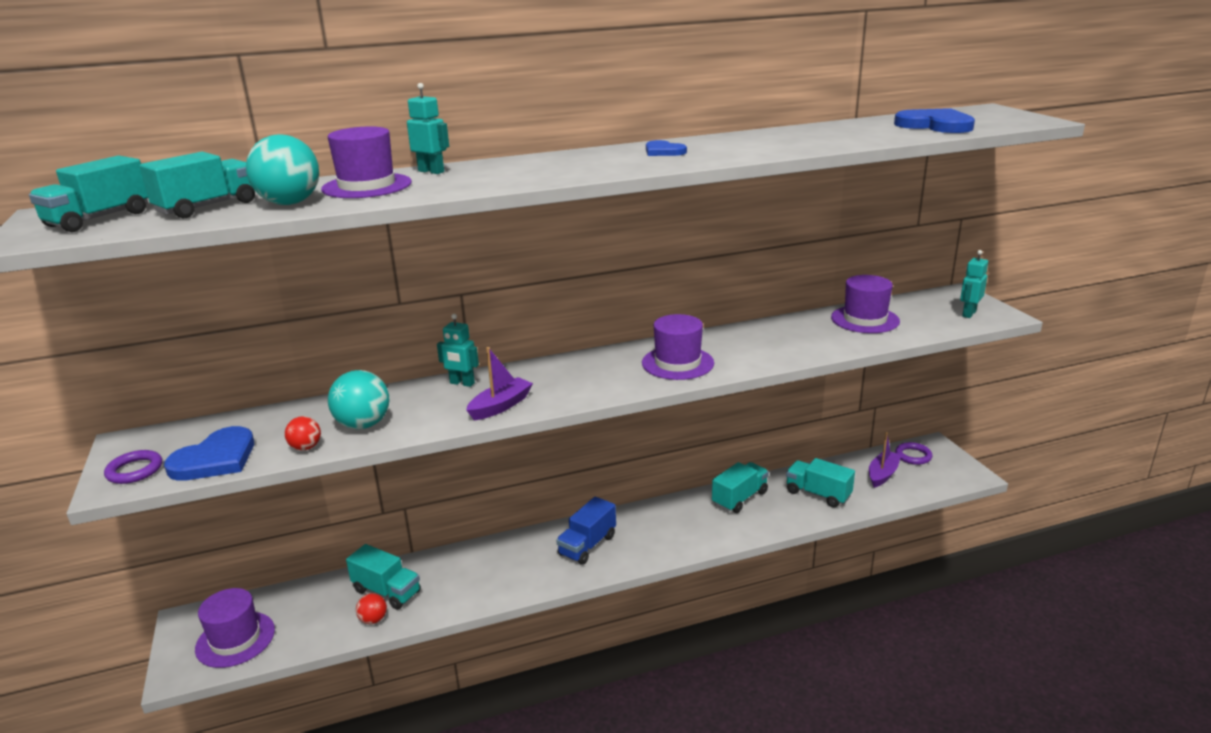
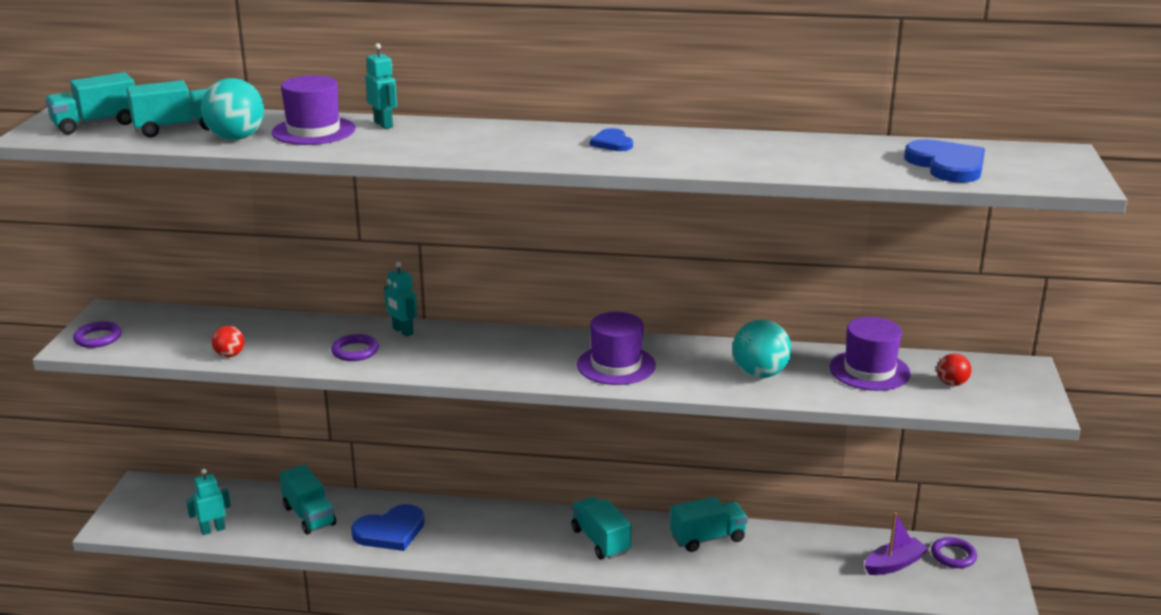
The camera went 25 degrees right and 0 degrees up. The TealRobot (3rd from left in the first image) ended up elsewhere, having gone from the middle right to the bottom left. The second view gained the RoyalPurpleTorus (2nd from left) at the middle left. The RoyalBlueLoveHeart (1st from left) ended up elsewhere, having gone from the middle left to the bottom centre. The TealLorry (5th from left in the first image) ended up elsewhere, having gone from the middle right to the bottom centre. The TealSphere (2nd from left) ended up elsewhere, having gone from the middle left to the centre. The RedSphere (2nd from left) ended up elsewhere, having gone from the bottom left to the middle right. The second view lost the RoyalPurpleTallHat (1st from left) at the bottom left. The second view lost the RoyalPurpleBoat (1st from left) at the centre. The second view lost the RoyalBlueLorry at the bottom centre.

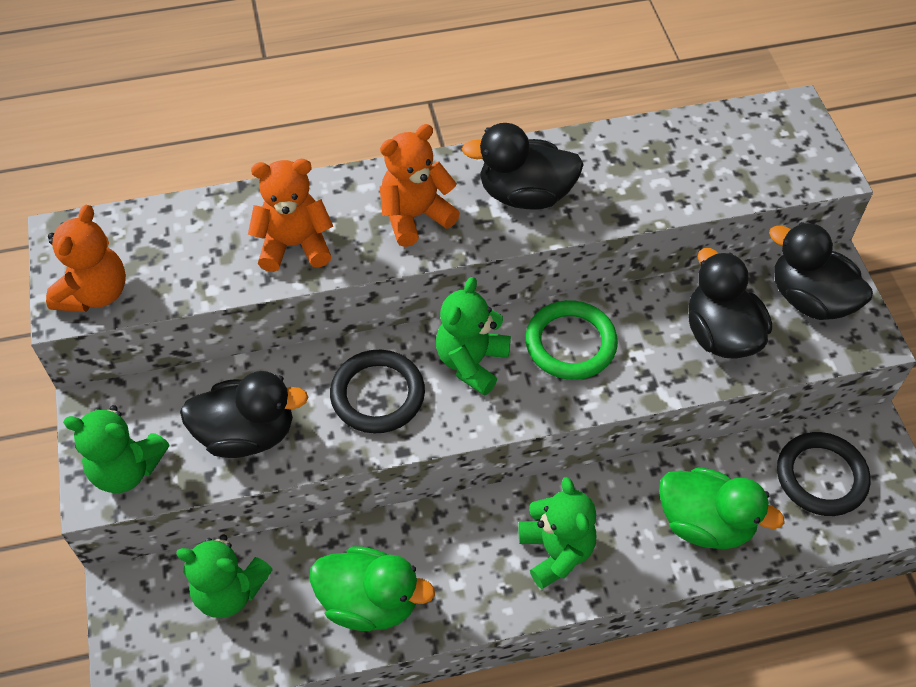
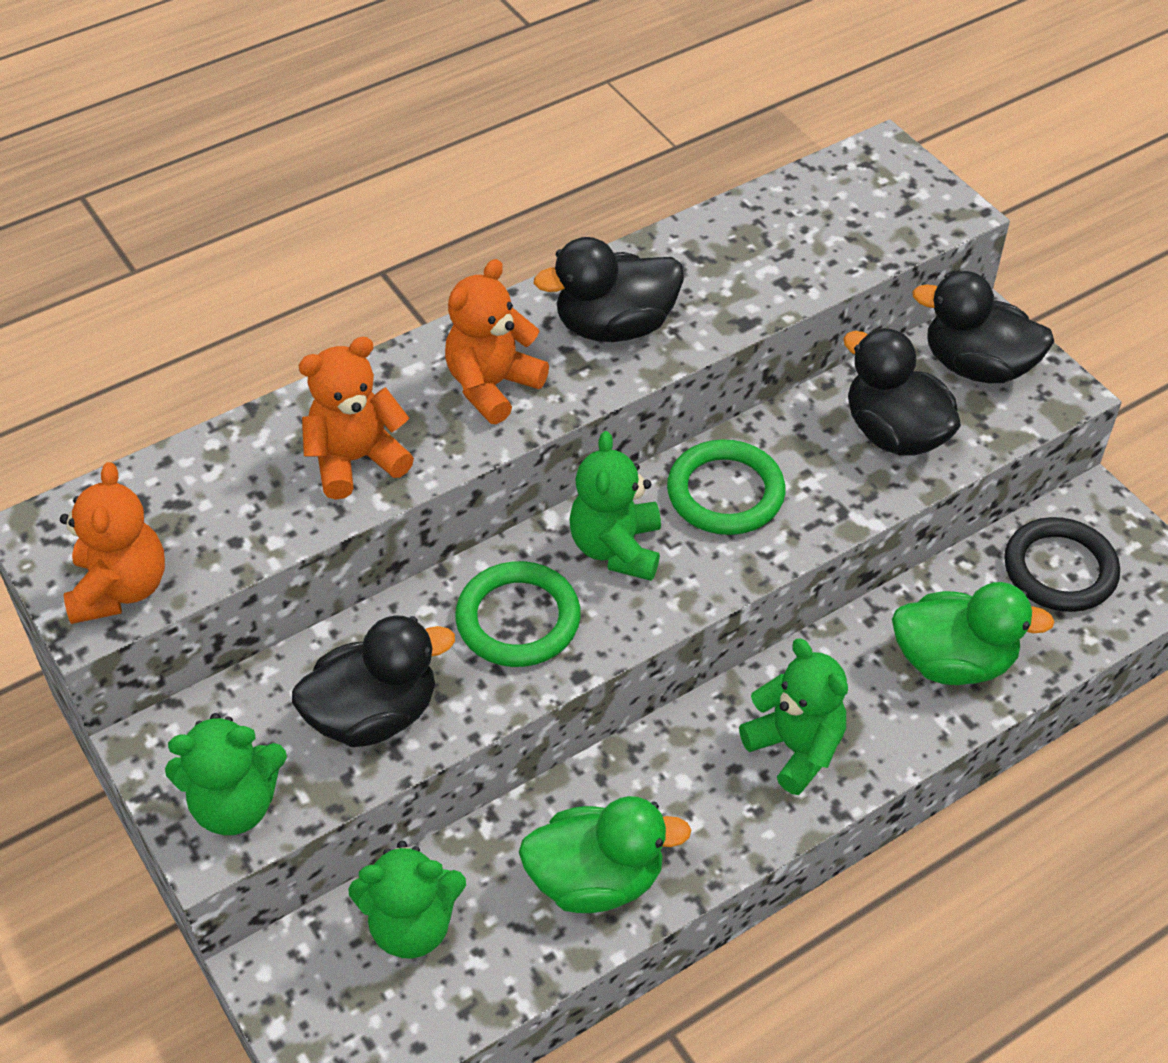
The camera went 20 degrees left and 5 degrees down. What was the BlackTorus (1st from left) at the centre turned into the LeafGreenTorus (1st from left) at the centre.

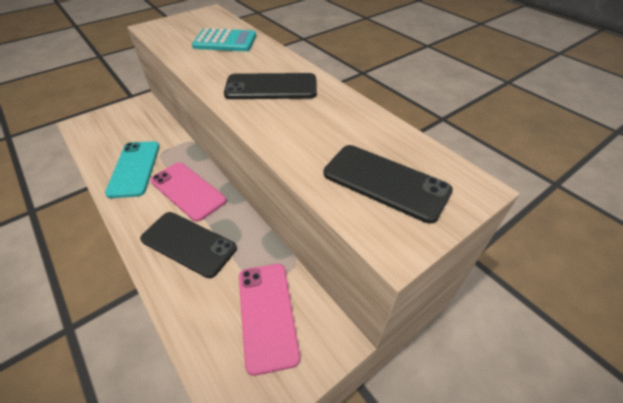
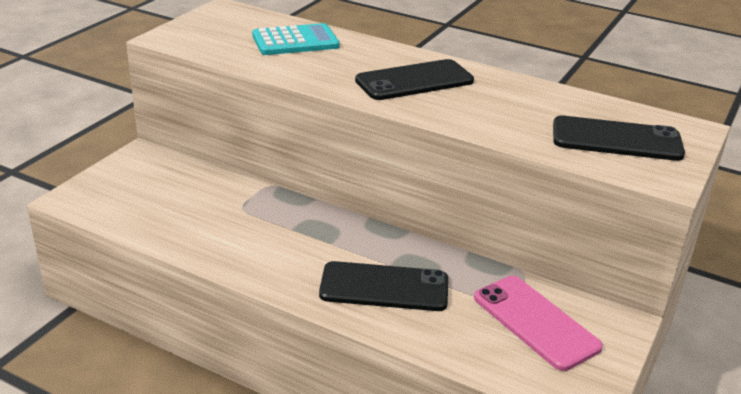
The camera went 25 degrees left and 15 degrees down. The second view lost the TealMobilePhone at the middle left. The second view lost the RosePinkMobilePhone (1st from left) at the middle left.

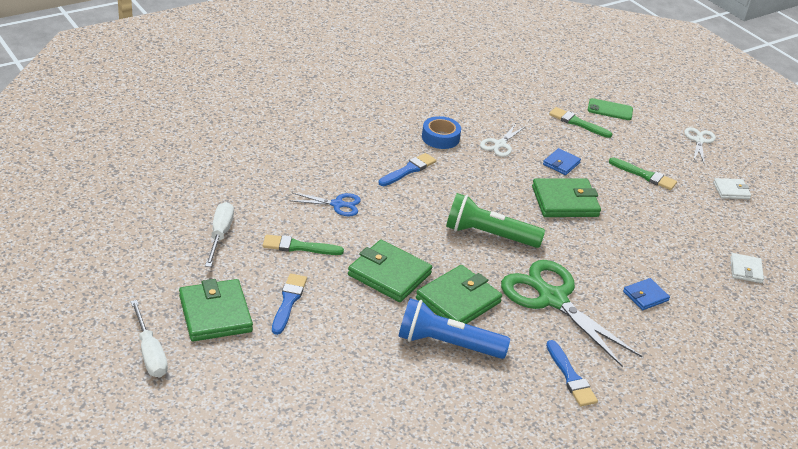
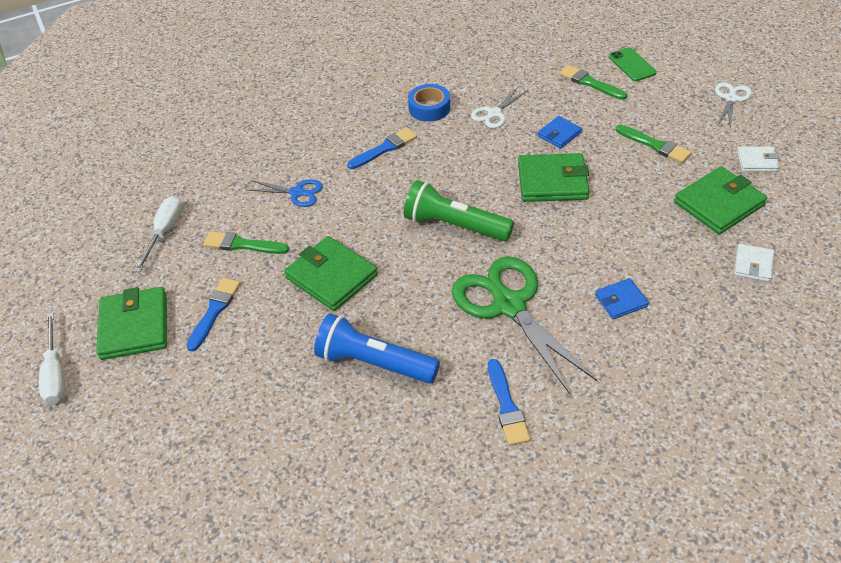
The camera went 15 degrees right and 10 degrees up. The LeafGreenMobilePhone at the top right ended up facing another way, 45 degrees clockwise from before. The LeafGreenWallet (3rd from left in the first image) ended up elsewhere, having gone from the centre to the middle right.

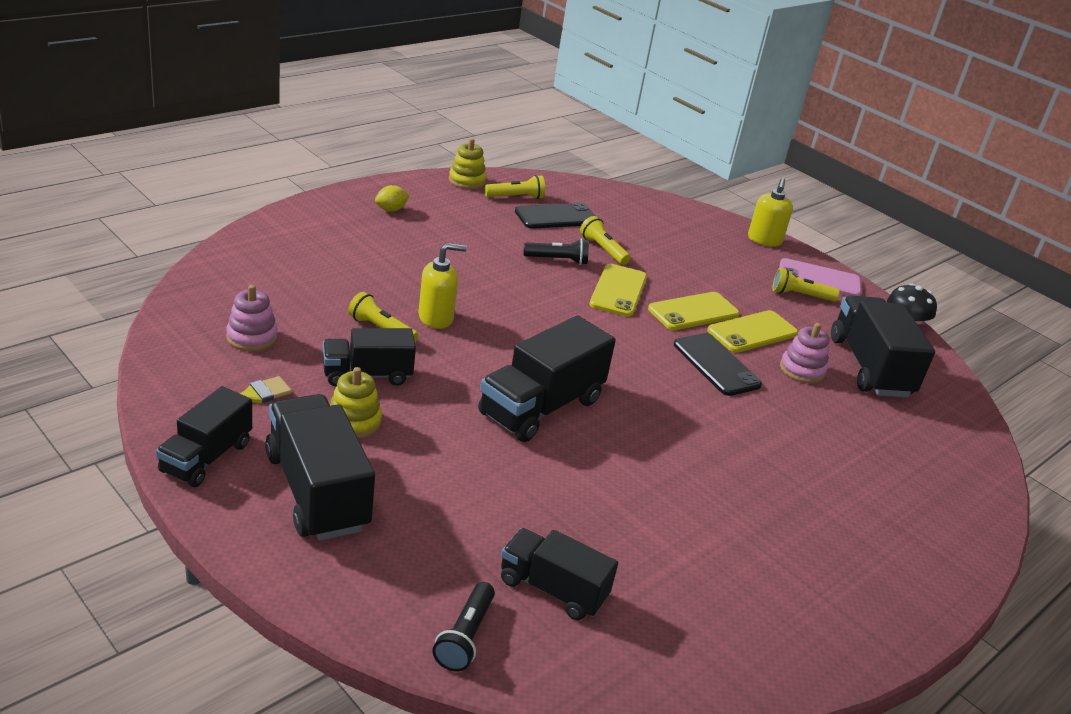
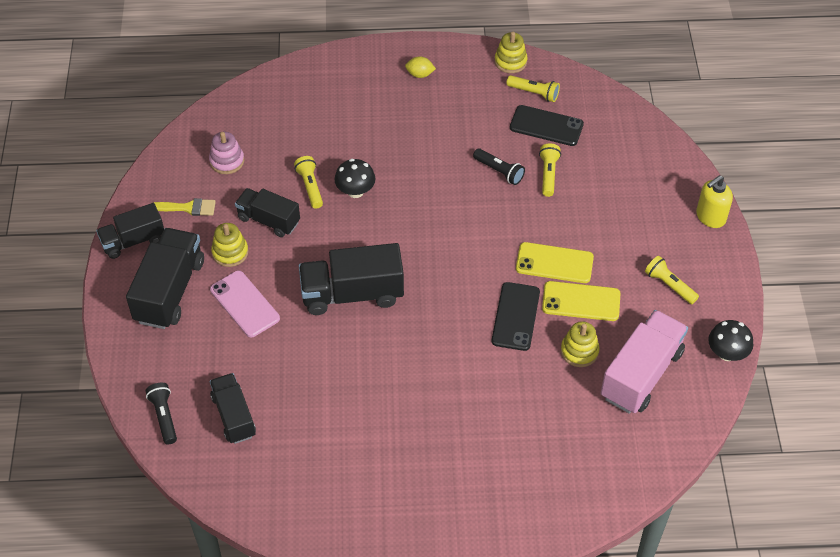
The camera went 45 degrees right and 20 degrees up. The BlackPocketTorch (1st from left) at the bottom centre ended up facing another way, 105 degrees clockwise from before. The RosePinkMobilePhone ended up elsewhere, having gone from the middle right to the middle left. Where the GoldenSoapDispenser (1st from left) stood at the centre, the BlackMushroom (1st from left) came to stand at the top centre. What was the RosePinkStackingRings (2nd from left) at the middle right turned into the GoldenStackingRings (3rd from left) at the middle right. What was the BlackLorry (6th from left) at the middle right turned into the RosePinkLorry at the middle right. The second view lost the GoldenMobilePhone (1st from left) at the centre.

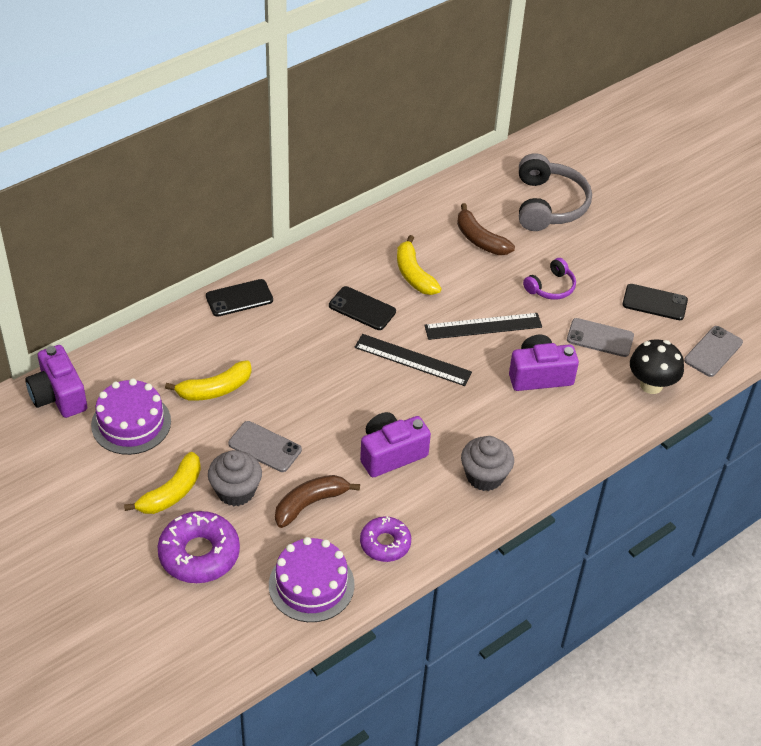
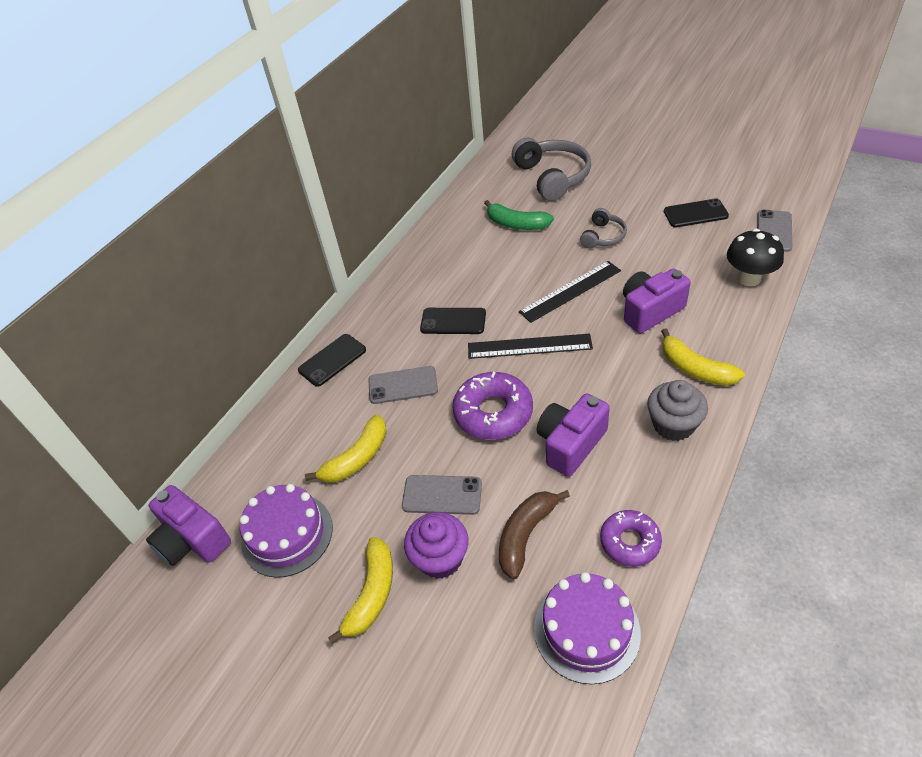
The camera went 15 degrees left and 0 degrees up. The GreyMobilePhone (2nd from left in the first image) ended up elsewhere, having gone from the middle right to the centre. What was the GreyMuffin (1st from left) at the middle left turned into the RoyalPurpleMuffin at the bottom centre. The RoyalPurpleDoughnut (1st from left) ended up elsewhere, having gone from the bottom left to the centre. What was the BrownBananaFruit (2nd from left) at the top centre turned into the LeafGreenBananaFruit at the top centre. What was the RoyalPurpleOverEarHeadphones at the middle right turned into the GreyOverEarHeadphones (2nd from left) at the top centre. The GoldenBananaFruit (3rd from left) ended up elsewhere, having gone from the centre to the middle right.

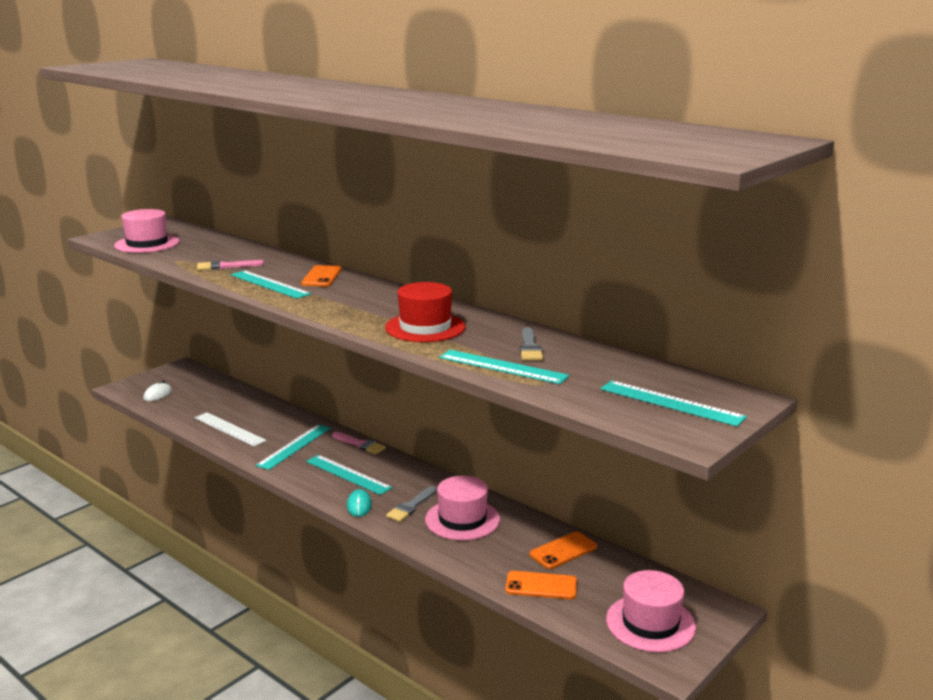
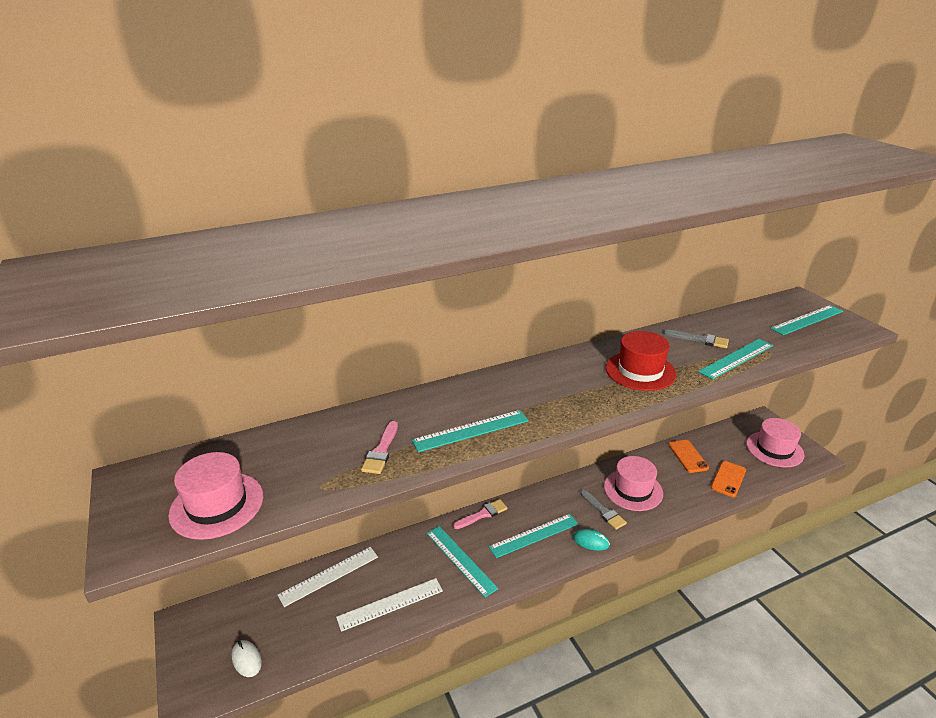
The camera went 65 degrees left and 10 degrees up. The second view gained the PureWhiteRuler (1st from left) at the bottom centre. The second view lost the OrangeMobilePhone (1st from left) at the centre.

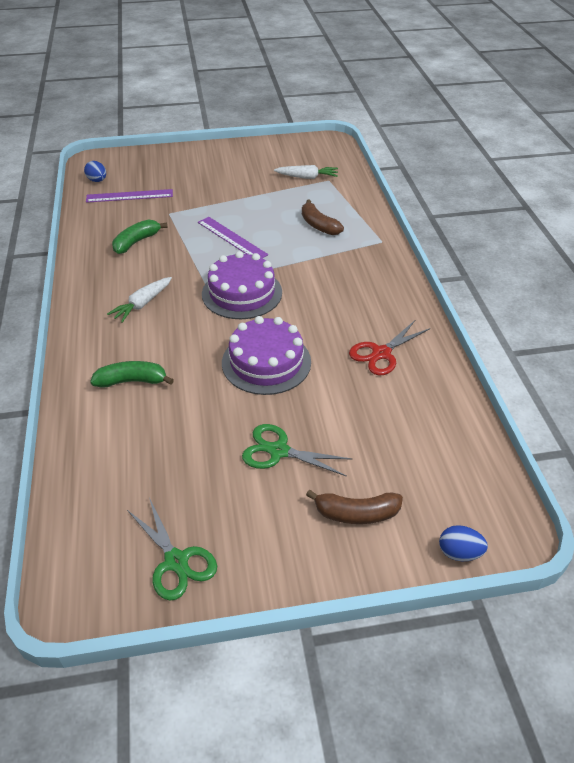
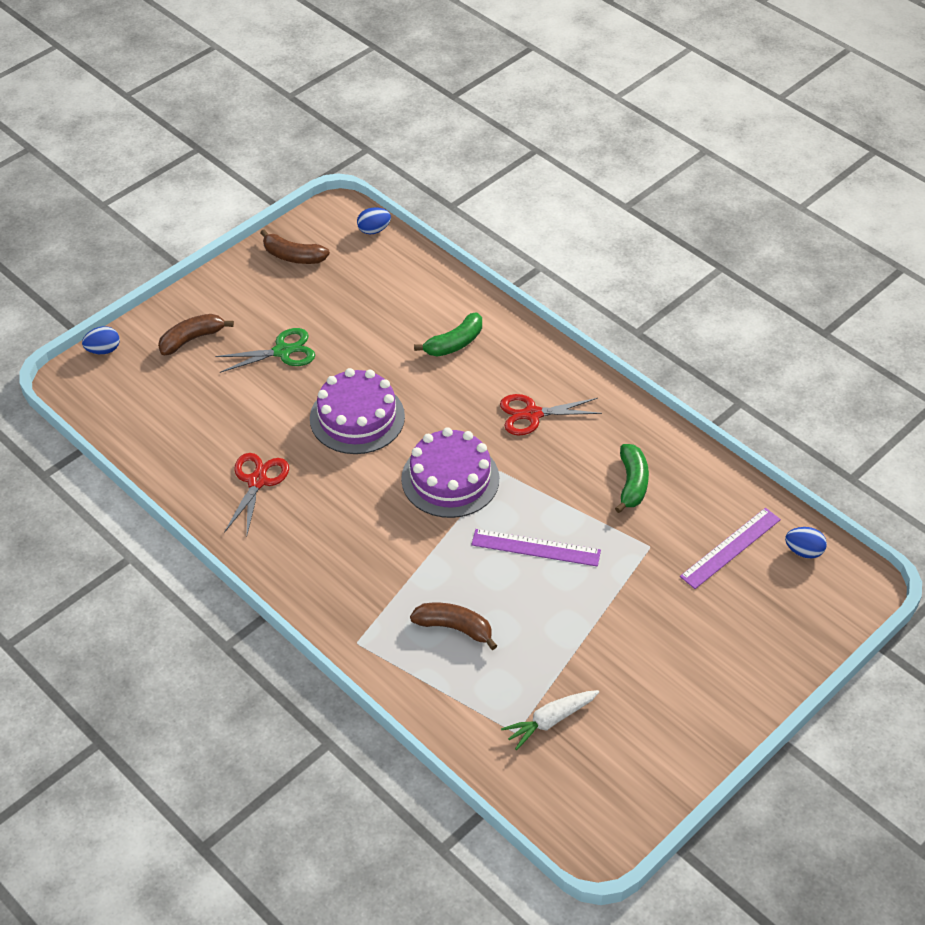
The camera went 145 degrees right and 5 degrees up. Where the LeafGreenScissors (1st from left) stood at the bottom left, the BrownBananaFruit (2nd from left) came to stand at the top left. The second view gained the RoyalBlueEgg (2nd from left) at the top centre. Where the PureWhiteCarrot (1st from left) stood at the middle left, the RedScissors (2nd from left) came to stand at the centre.

